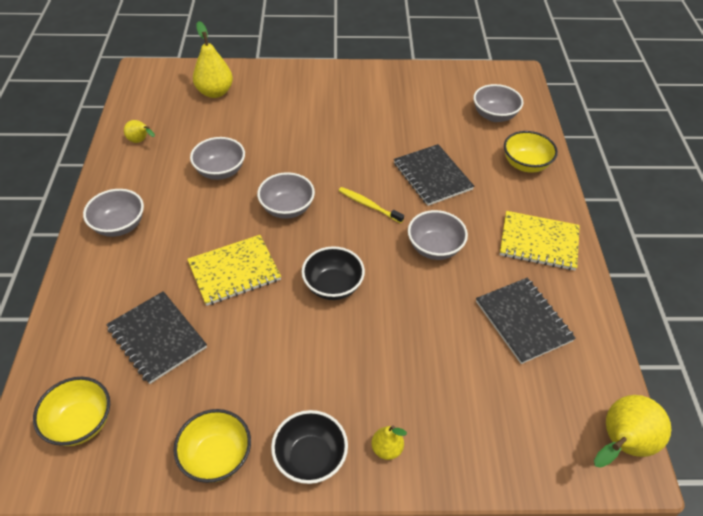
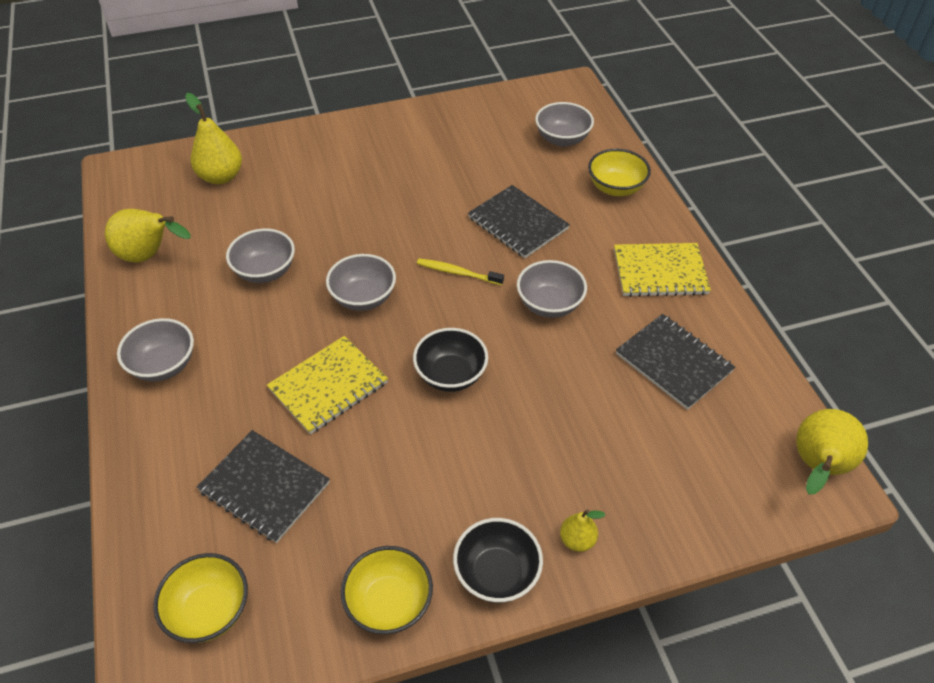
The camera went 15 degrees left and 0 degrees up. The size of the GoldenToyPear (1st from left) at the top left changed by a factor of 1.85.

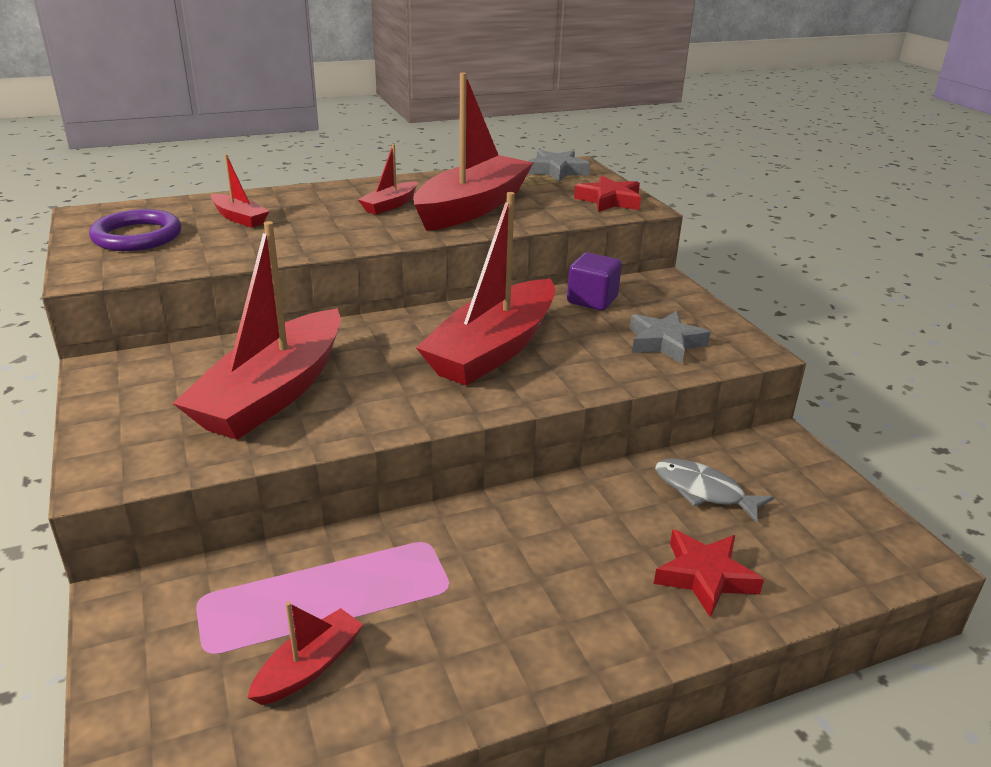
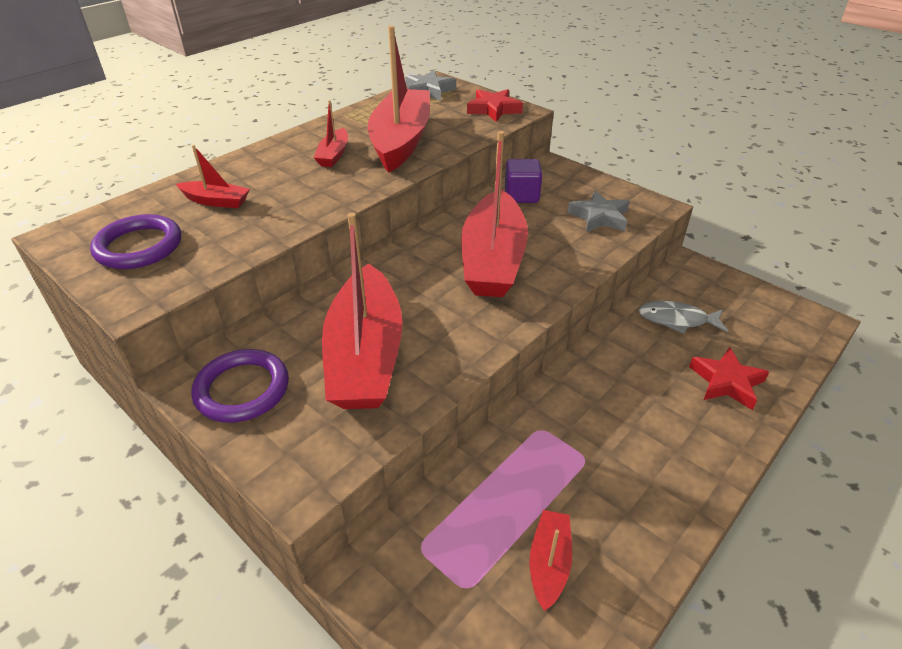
The camera went 25 degrees left and 10 degrees up. The second view gained the RoyalPurpleTorus (2nd from left) at the middle left.

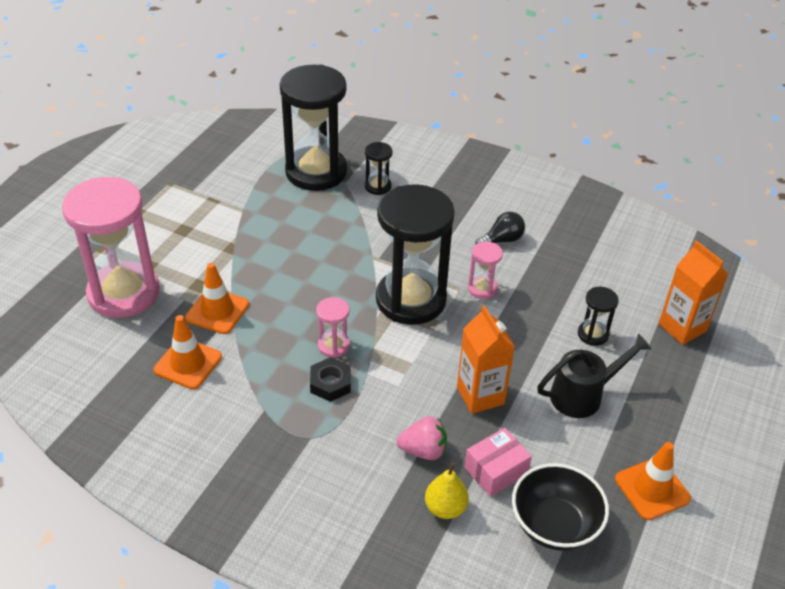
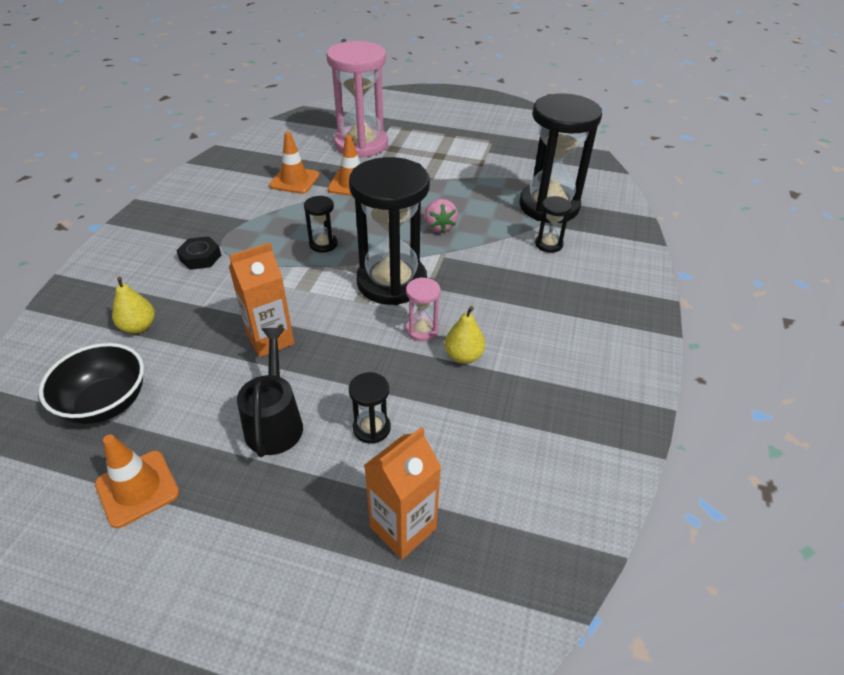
The camera went 80 degrees right and 0 degrees up. The BlackHexagonNut ended up elsewhere, having gone from the centre to the middle left. The BlackSprinklingCan at the middle right ended up facing another way, 150 degrees counterclockwise from before. What was the RosePinkSandTimer (2nd from left) at the centre turned into the BlackSandTimer (1st from left) at the top centre. The RosePinkStrawberry ended up elsewhere, having gone from the bottom centre to the top centre. The second view gained the GoldenToyPear (2nd from left) at the centre. The second view lost the RosePinkPackage at the bottom centre. The second view lost the BlackBulb at the centre.

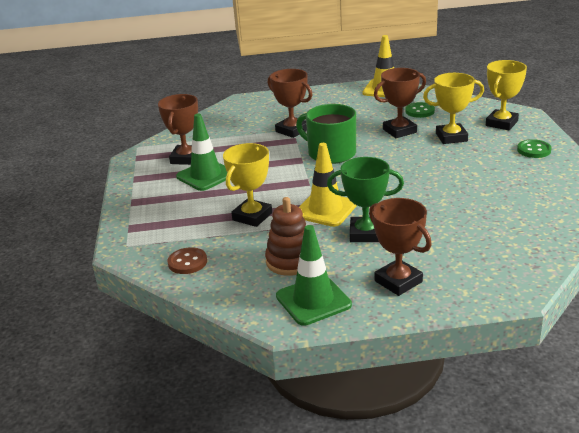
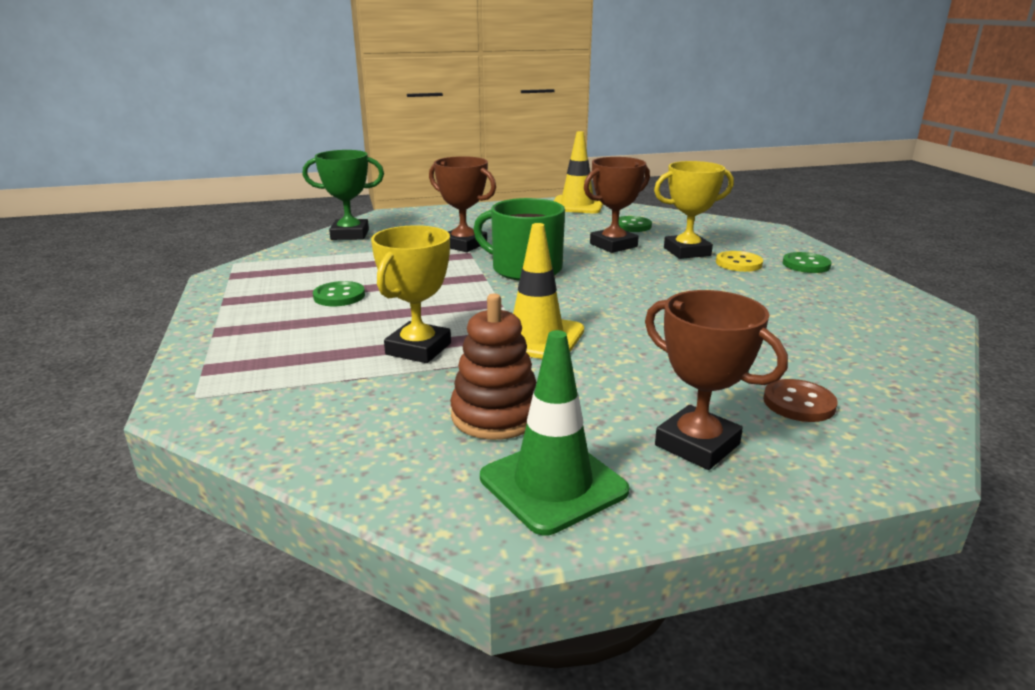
The camera went 10 degrees left and 5 degrees down. The LeafGreenTrophy ended up elsewhere, having gone from the centre to the top left. Where the LeafGreenSafetyCone (1st from left) stood at the centre, the LeafGreenSewingButton (1st from left) came to stand at the middle left. The second view gained the GoldenSewingButton at the middle right. The BrownSewingButton ended up elsewhere, having gone from the middle left to the middle right. The second view lost the BrownTrophy (1st from left) at the top left. The second view lost the GoldenTrophy (3rd from left) at the top right.

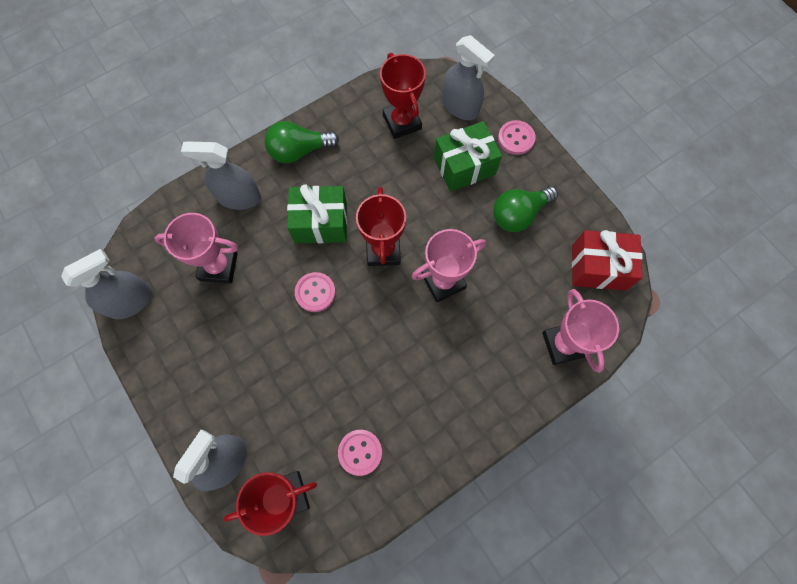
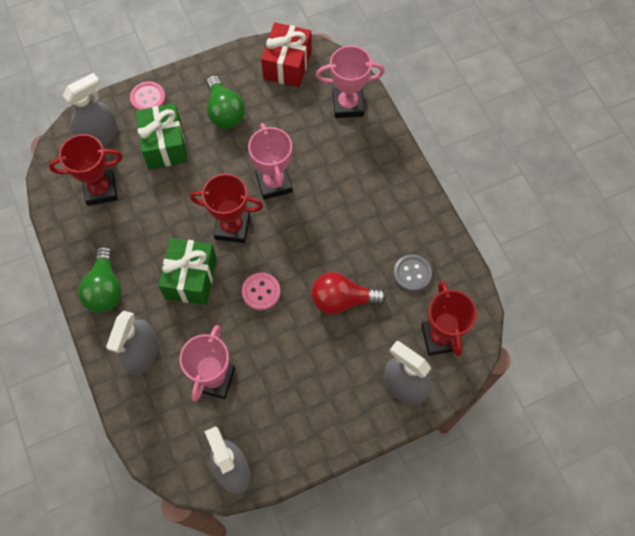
The camera went 80 degrees left and 5 degrees down. The second view gained the RedBulb at the centre. What was the RosePinkSewingButton (2nd from left) at the bottom centre turned into the GreySewingButton at the centre.

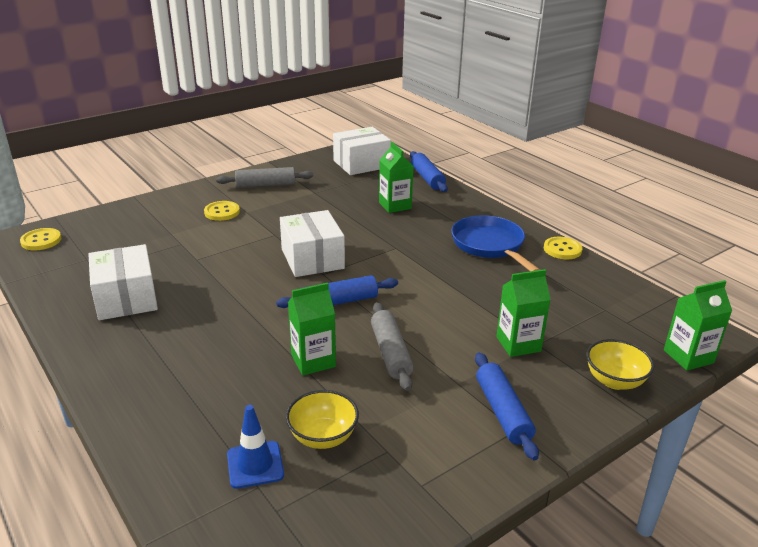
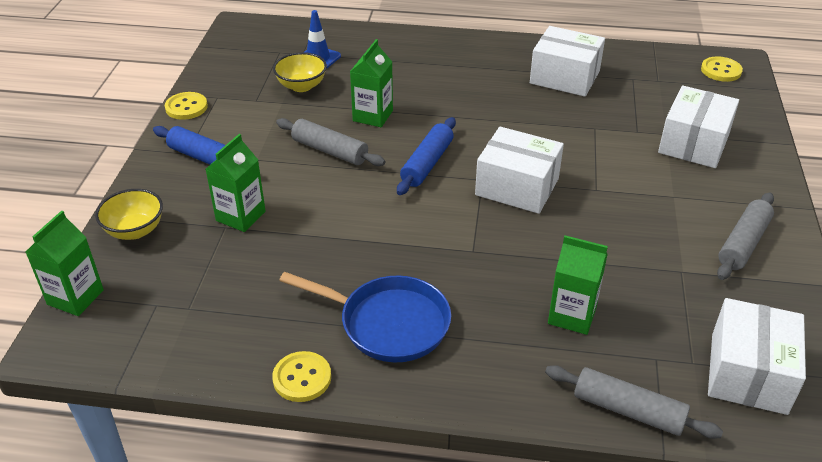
The camera went 135 degrees right and 10 degrees up. The GoldenSewingButton (2nd from left in the first image) ended up elsewhere, having gone from the middle left to the top left. What was the RoyalBlueDoughRoller (2nd from left) at the top centre turned into the GreyDoughRoller (2nd from left) at the bottom right. The second view gained the PureWhitePackage (3rd from left) at the top right.

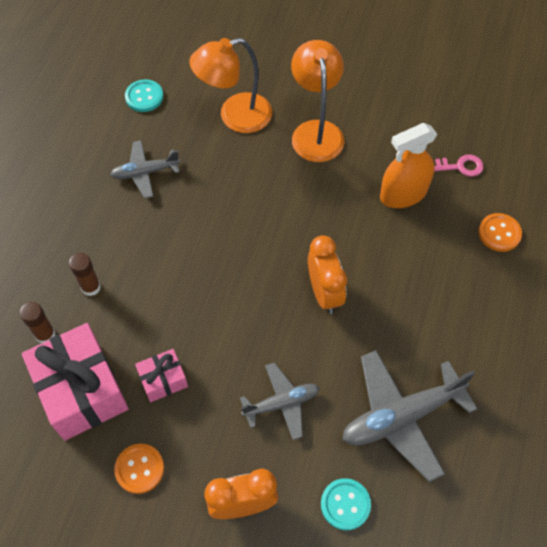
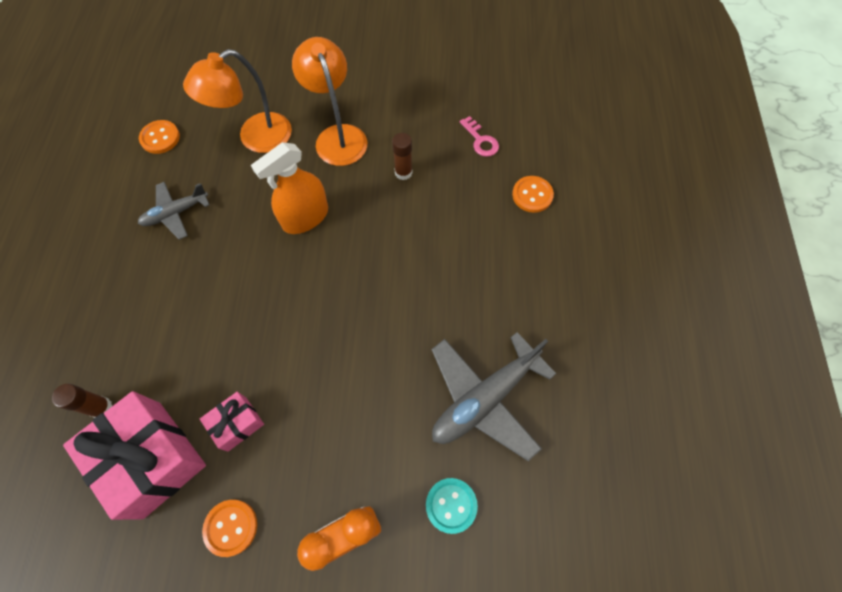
The camera went 15 degrees left and 5 degrees up. What was the TealSewingButton (1st from left) at the top left turned into the OrangeSewingButton (1st from left) at the top left. The OrangeSprayBottle ended up elsewhere, having gone from the top right to the top centre. The BrownGlue (2nd from left) ended up elsewhere, having gone from the middle left to the top centre. The RosePinkLatchkey at the top right ended up facing another way, 75 degrees clockwise from before. The second view lost the GreyPlane (2nd from left) at the bottom centre. The second view lost the OrangeAlarmClock (2nd from left) at the centre.

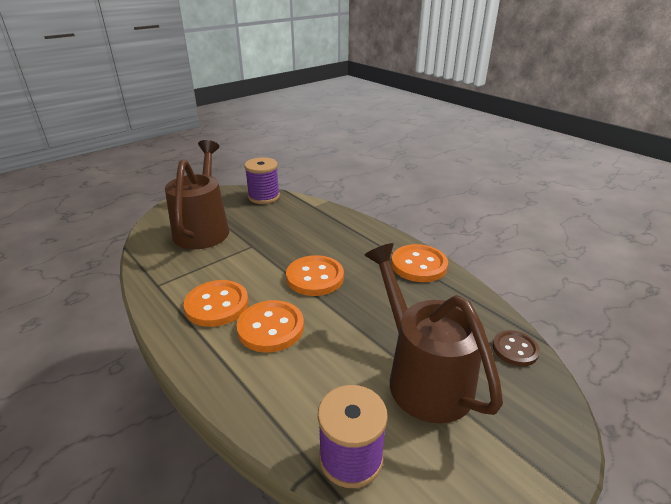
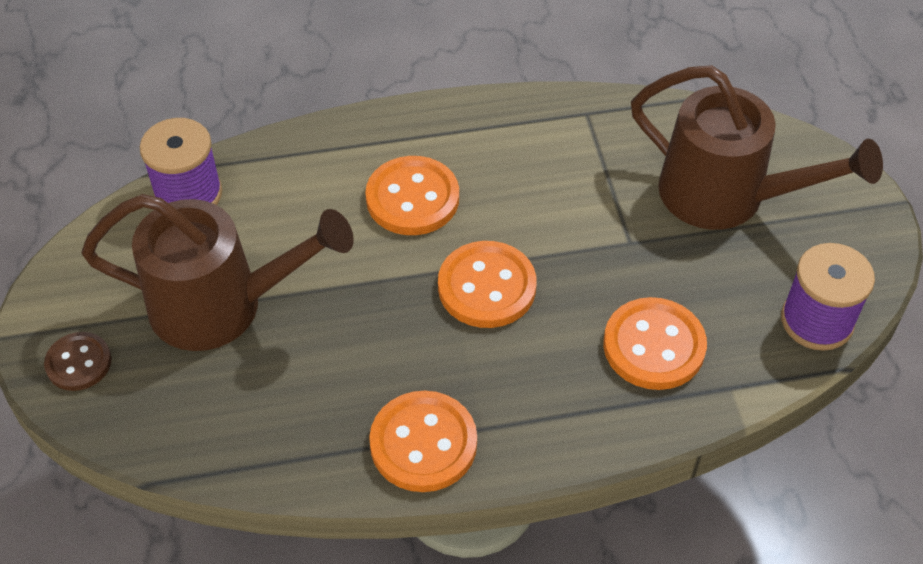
The camera went 120 degrees right and 20 degrees up. The BrownSewingButton ended up elsewhere, having gone from the bottom right to the middle left. The OrangeSewingButton (1st from left in the first image) ended up elsewhere, having gone from the middle left to the middle right.

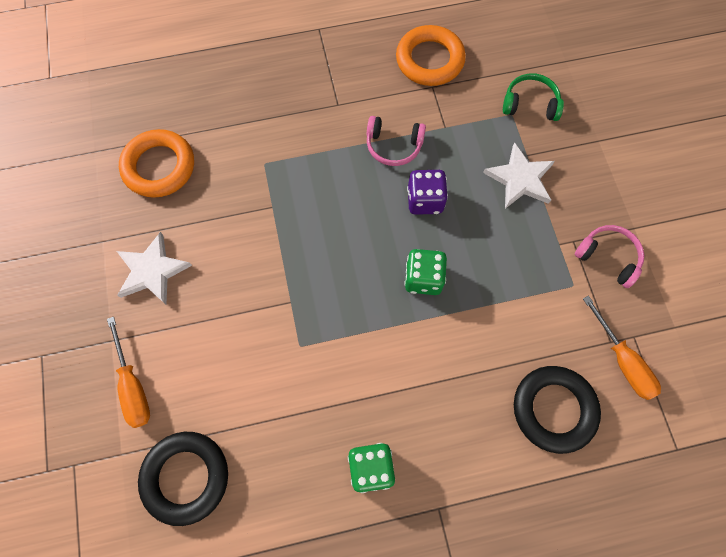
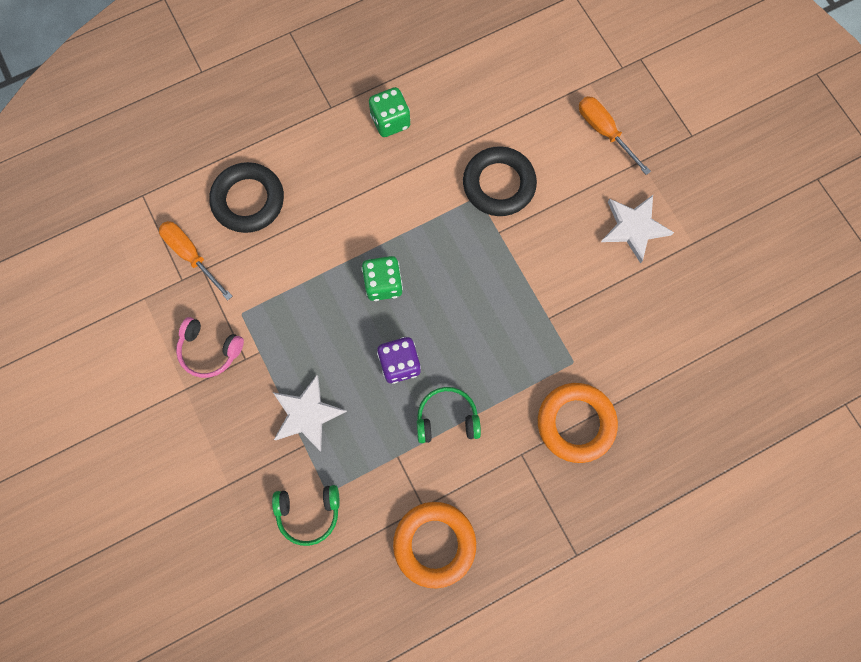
The camera went 165 degrees right and 5 degrees up. What was the RosePinkOverEarHeadphones (1st from left) at the top centre turned into the LeafGreenOverEarHeadphones (2nd from left) at the centre. The BlackTorus (1st from left in the first image) ended up elsewhere, having gone from the bottom left to the top centre. The OrangeTorus (1st from left in the first image) ended up elsewhere, having gone from the top left to the middle right.

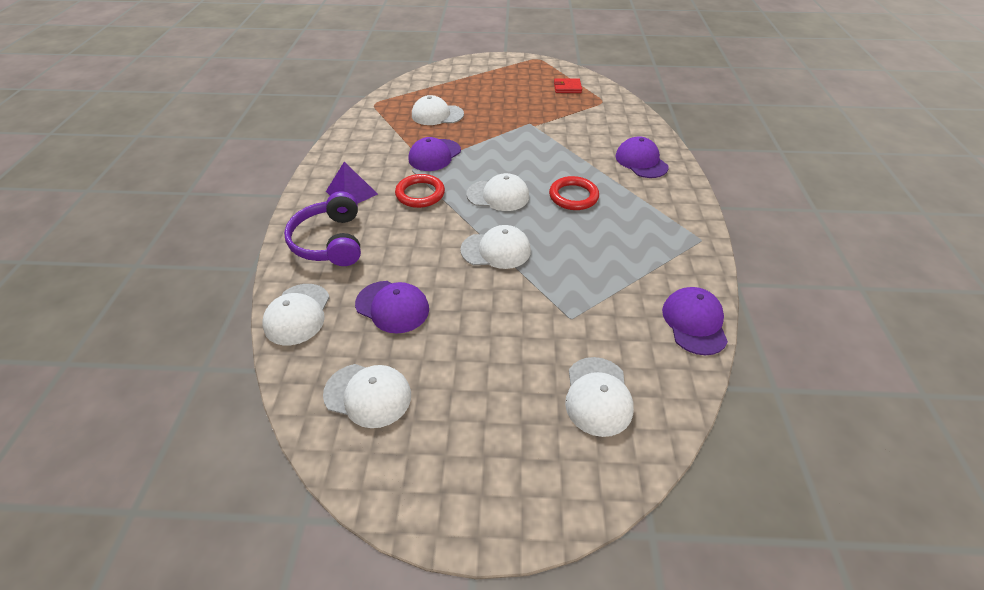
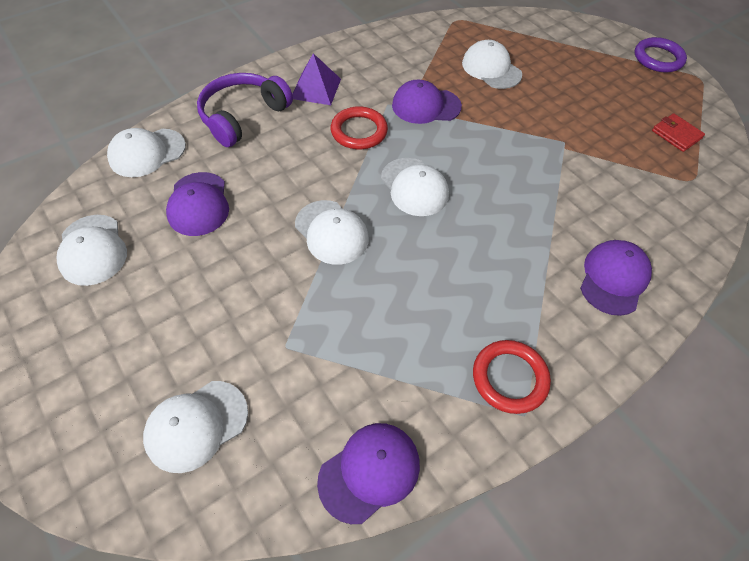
The camera went 50 degrees right and 10 degrees up. The RedTorus (2nd from left) ended up elsewhere, having gone from the top centre to the bottom right. The second view gained the RoyalPurpleTorus at the top right.

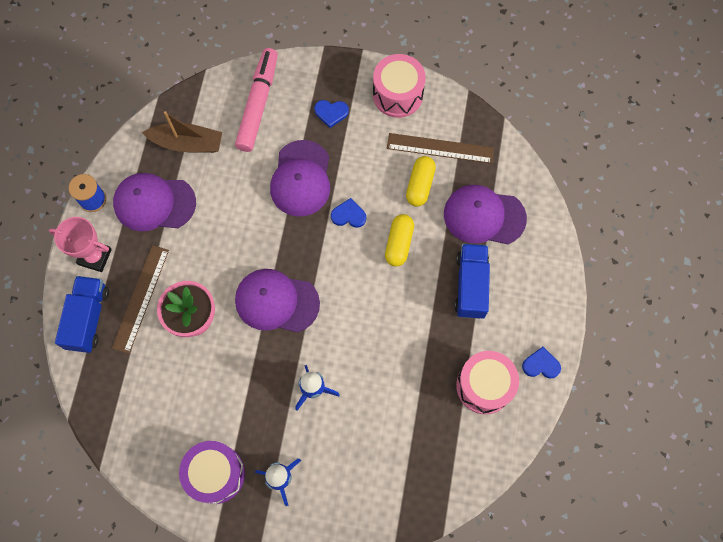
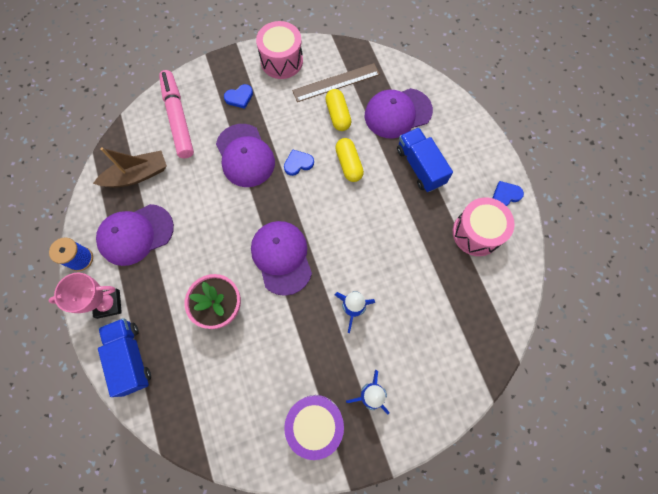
The camera went 30 degrees left and 0 degrees up. The RoyalPurpleCap (2nd from left in the first image) at the centre ended up facing another way, 90 degrees clockwise from before. The second view lost the BrownRuler (1st from left) at the middle left.

